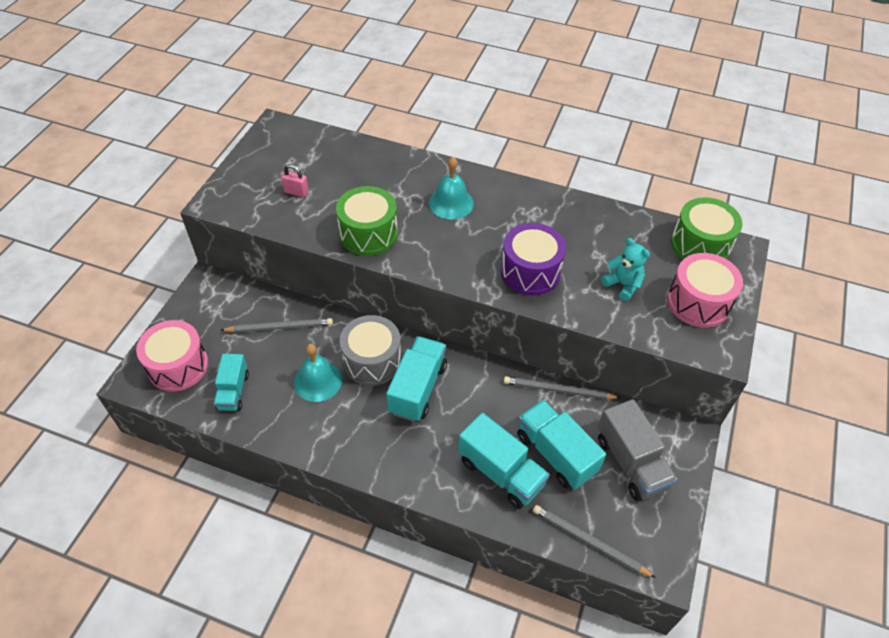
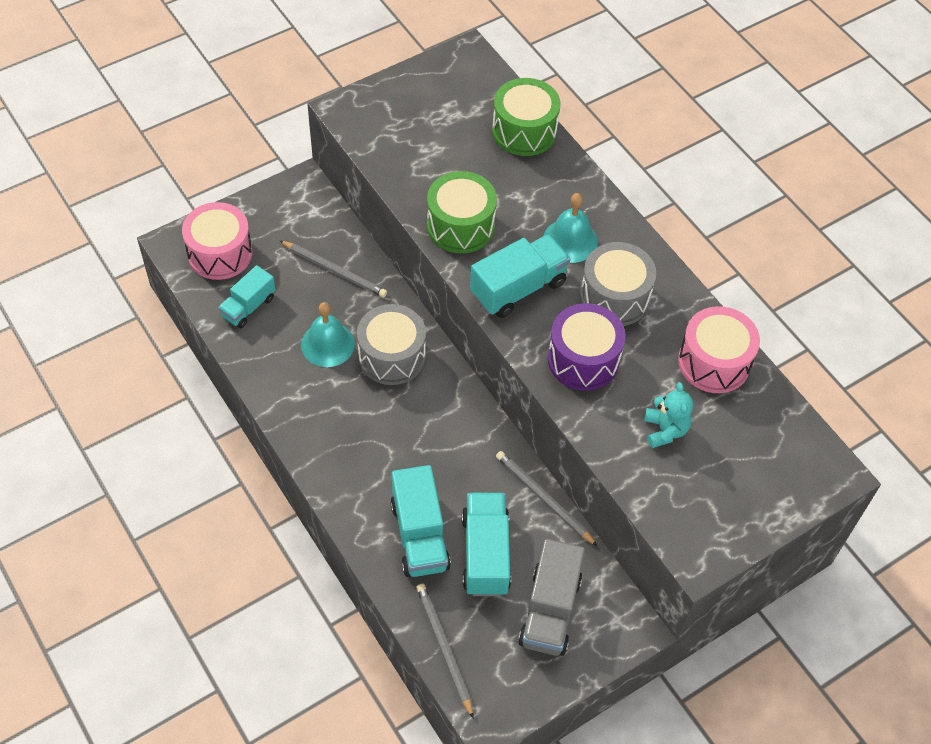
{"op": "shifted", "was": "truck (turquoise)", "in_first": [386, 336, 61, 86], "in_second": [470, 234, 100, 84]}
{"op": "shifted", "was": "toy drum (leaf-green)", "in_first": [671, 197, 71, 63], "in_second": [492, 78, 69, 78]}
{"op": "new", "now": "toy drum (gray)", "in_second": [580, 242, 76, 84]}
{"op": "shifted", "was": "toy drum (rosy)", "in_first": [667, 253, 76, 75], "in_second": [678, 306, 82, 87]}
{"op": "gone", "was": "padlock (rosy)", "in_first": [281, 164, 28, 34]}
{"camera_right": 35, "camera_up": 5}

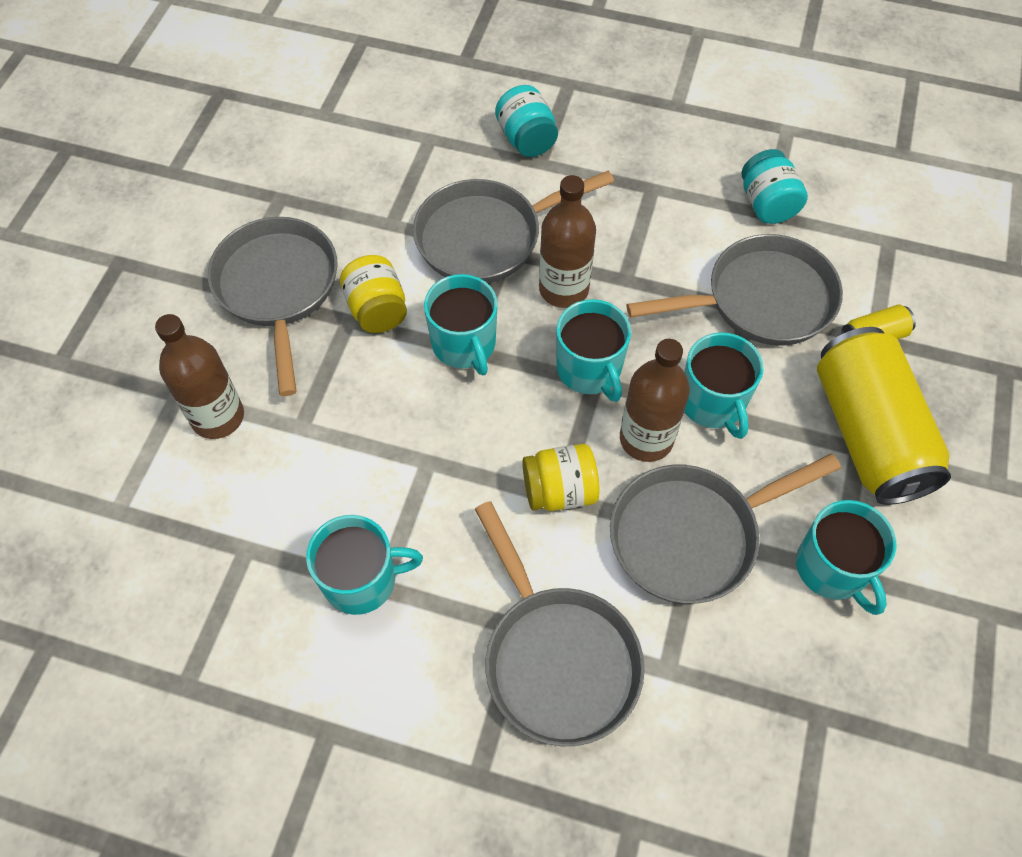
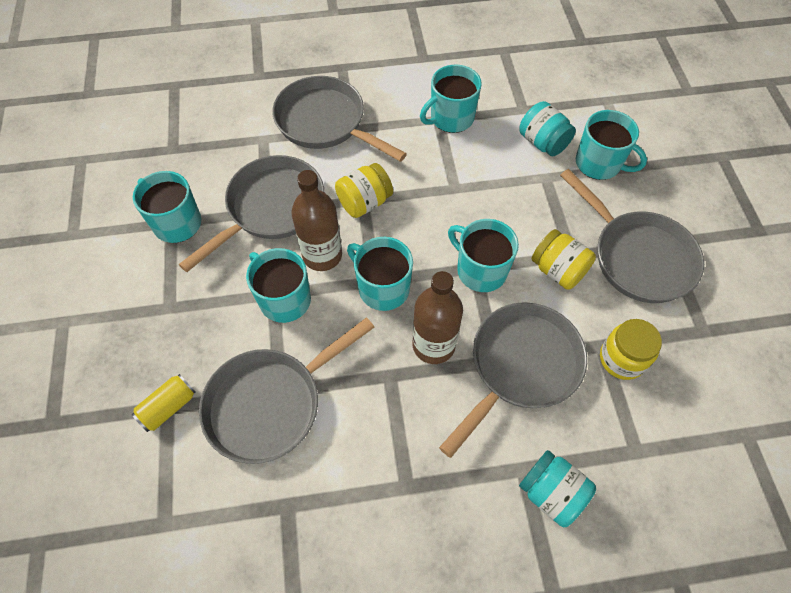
{"op": "shifted", "was": "jar (turquoise)", "in_first": [742, 149, 66, 75], "in_second": [519, 101, 57, 55]}
{"op": "swapped", "was": "flask (brown)", "now": "coffee mug (turquoise)", "in_first": [155, 314, 89, 125], "in_second": [576, 110, 71, 70]}
{"op": "new", "now": "jar (yellow)", "in_second": [600, 319, 62, 61]}
{"op": "gone", "was": "tin (yellow)", "in_first": [817, 327, 134, 178]}
{"camera_right": 155, "camera_up": 0}

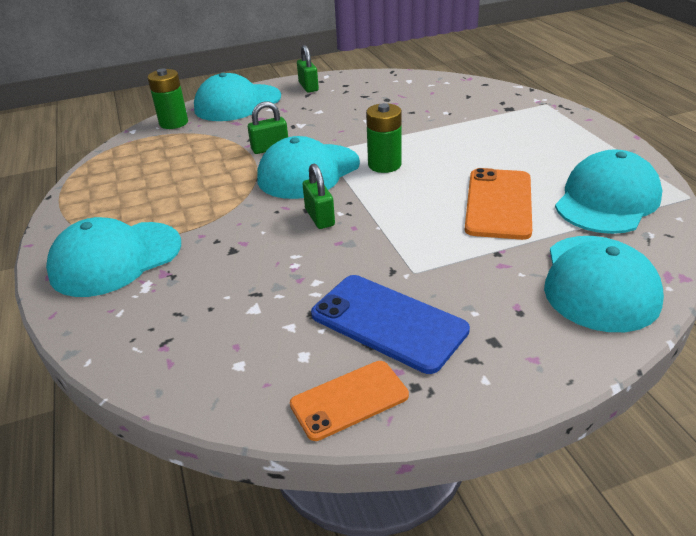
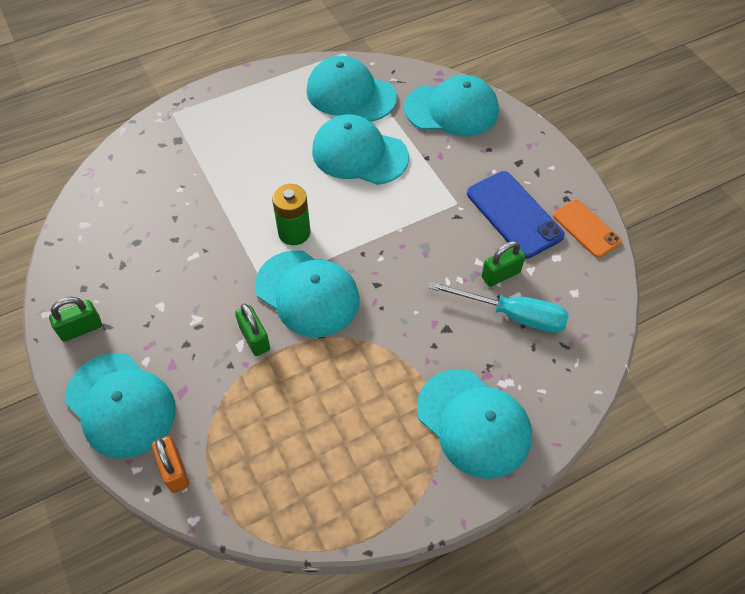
{"op": "swapped", "was": "AA battery (leaf-green)", "now": "padlock (orange)", "in_first": [147, 68, 41, 61], "in_second": [152, 436, 37, 57]}
{"op": "swapped", "was": "smartphone (orange)", "now": "peaked cap (turquoise)", "in_first": [465, 168, 67, 72], "in_second": [312, 114, 97, 71]}
{"op": "new", "now": "flat screwdriver (turquoise)", "in_second": [428, 281, 141, 52]}
{"op": "rotated", "was": "smartphone (cobalt)", "in_first": [311, 275, 159, 99], "in_second": [467, 171, 98, 88], "clockwise": -60}
{"op": "shifted", "was": "padlock (leaf-green)", "in_first": [303, 164, 32, 65], "in_second": [481, 241, 44, 46]}
{"camera_right": -100, "camera_up": 20}

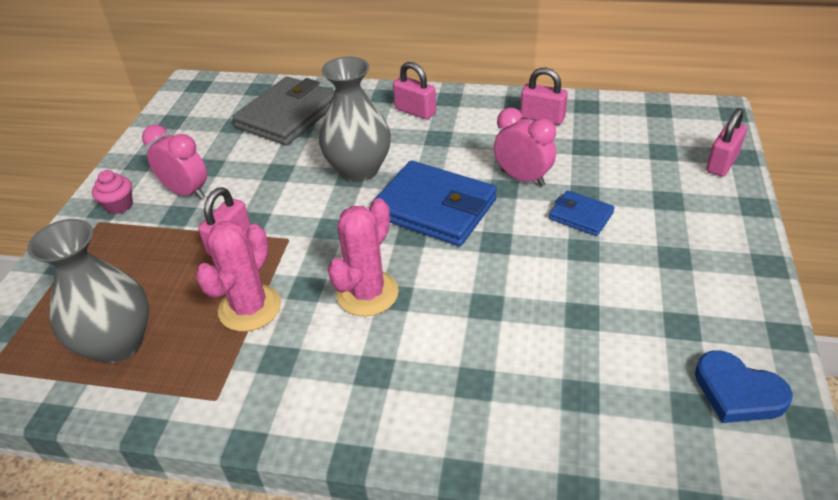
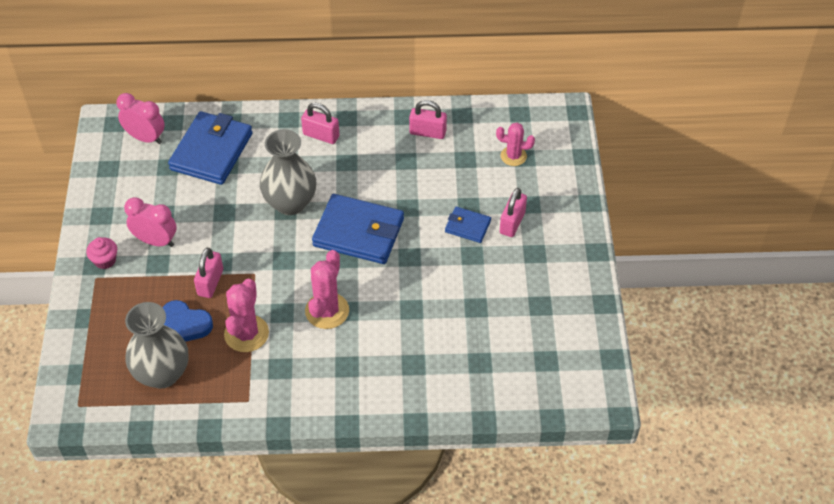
{"op": "shifted", "was": "clock (rosy)", "in_first": [494, 108, 62, 79], "in_second": [116, 93, 49, 51]}
{"op": "shifted", "was": "love heart (cobalt)", "in_first": [695, 351, 98, 72], "in_second": [162, 300, 51, 42]}
{"op": "repainted", "was": "billfold (gray)", "now": "billfold (cobalt)", "in_first": [232, 77, 103, 68], "in_second": [168, 111, 85, 74]}
{"op": "new", "now": "saguaro cactus (rosy)", "in_second": [496, 123, 39, 43]}
{"op": "shifted", "was": "padlock (rosy)", "in_first": [706, 108, 41, 69], "in_second": [500, 188, 27, 49]}
{"camera_right": -15, "camera_up": 10}

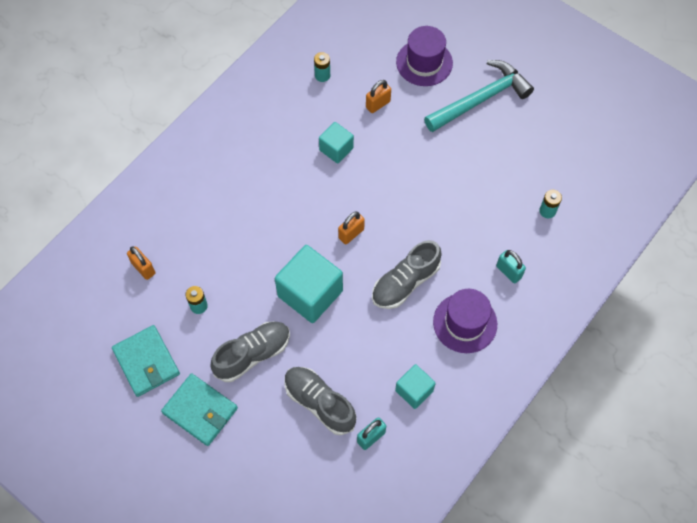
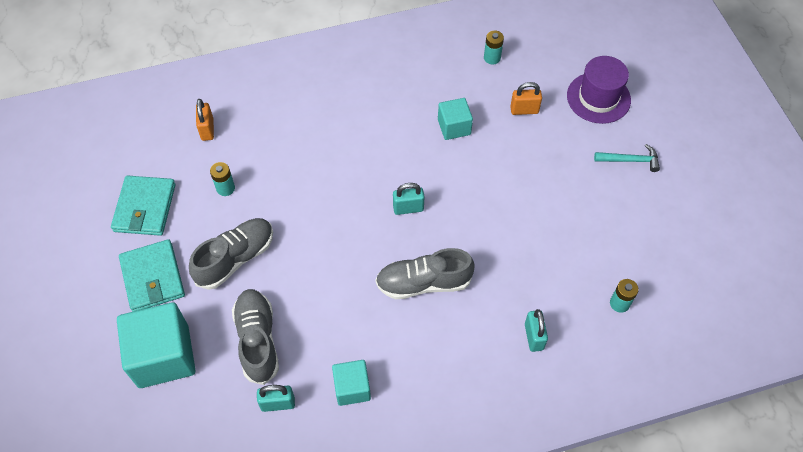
{"op": "shifted", "was": "solid cube (turquoise)", "in_first": [275, 245, 68, 78], "in_second": [117, 302, 78, 86]}
{"op": "rotated", "was": "sneaker (gray)", "in_first": [210, 322, 80, 60], "in_second": [189, 218, 84, 72], "clockwise": -45}
{"op": "repainted", "was": "padlock (orange)", "now": "padlock (turquoise)", "in_first": [338, 212, 27, 32], "in_second": [393, 183, 31, 32]}
{"op": "scaled", "was": "carpenter's hammer (turquoise)", "in_first": [424, 60, 110, 72], "in_second": [594, 144, 66, 28], "ratio": 0.49}
{"op": "gone", "was": "hat (purple)", "in_first": [433, 289, 64, 64]}
{"camera_right": 35, "camera_up": -5}

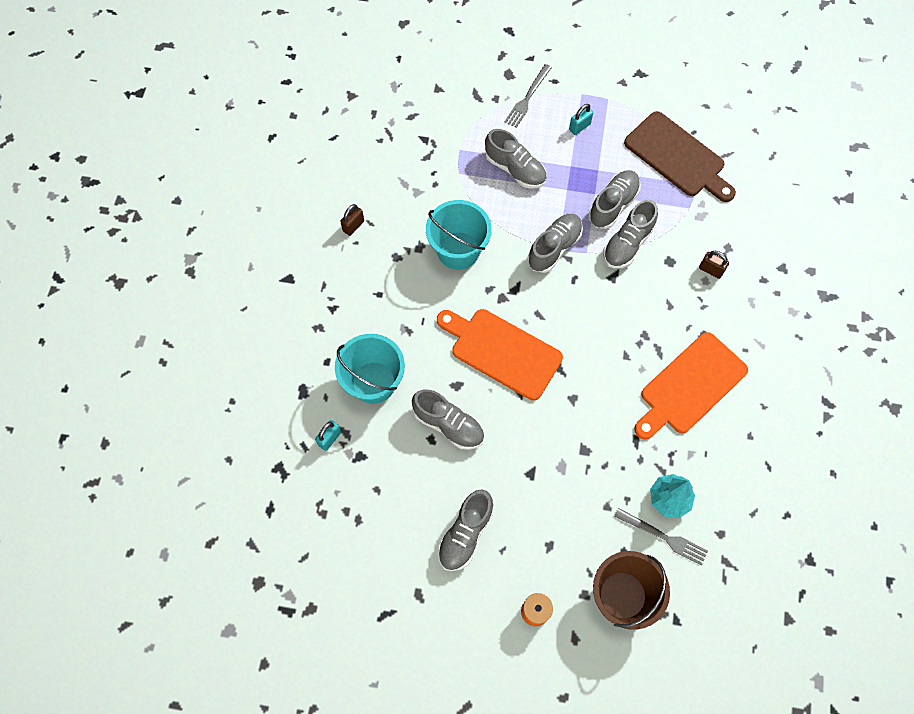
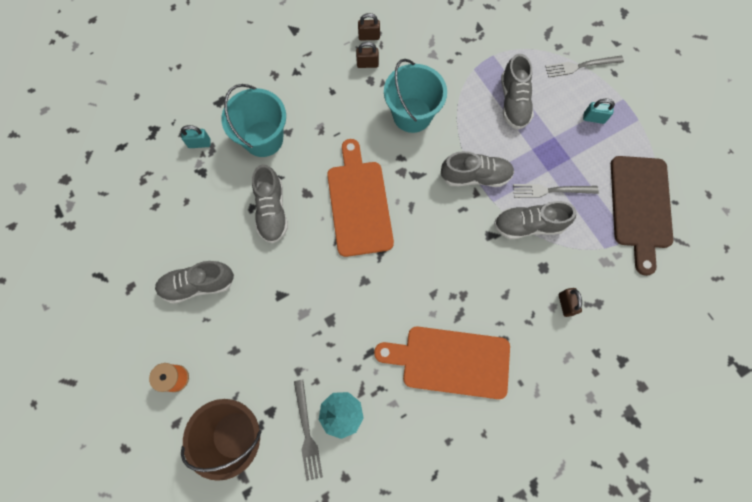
{"op": "new", "now": "padlock (brown)", "in_second": [356, 42, 23, 26]}
{"op": "swapped", "was": "sneaker (gray)", "now": "dinner fork (gray)", "in_first": [589, 170, 52, 59], "in_second": [513, 184, 86, 14]}
{"camera_right": 50, "camera_up": 5}

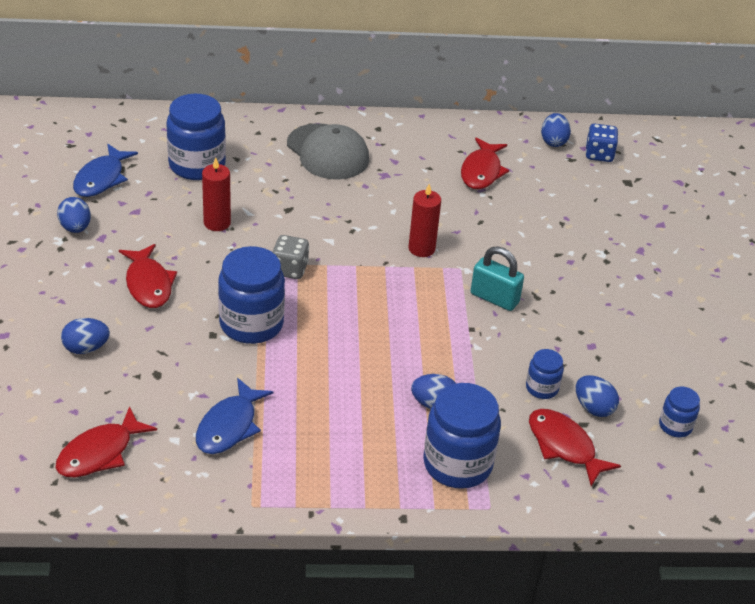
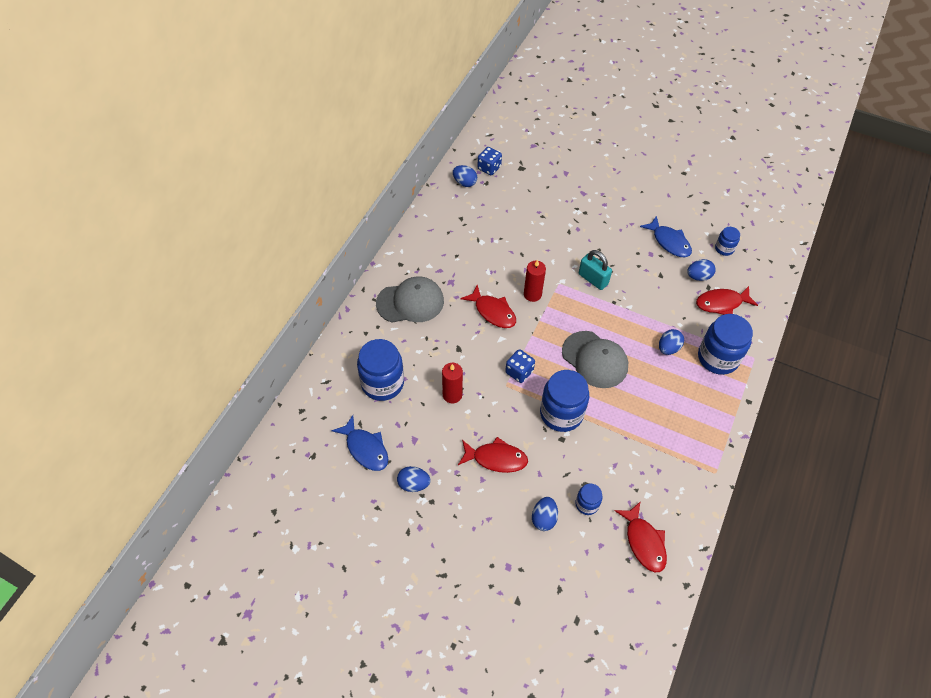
{"op": "shifted", "was": "fish figure (scarlet)", "in_first": [461, 138, 48, 51], "in_second": [460, 285, 56, 43]}
{"op": "repainted", "was": "game die (gray)", "now": "game die (cobalt)", "in_first": [272, 235, 37, 44], "in_second": [505, 349, 30, 34]}
{"op": "new", "now": "peaked cap (gray)", "in_second": [562, 331, 66, 57]}
{"op": "shifted", "was": "jar (cobalt)", "in_first": [526, 349, 38, 50], "in_second": [575, 484, 27, 31]}
{"op": "rotated", "was": "padlock (turquoise)", "in_first": [471, 246, 53, 65], "in_second": [579, 250, 33, 40], "clockwise": 75}
{"op": "shifted", "was": "fish figure (cobalt)", "in_first": [196, 378, 77, 76], "in_second": [640, 215, 52, 42]}
{"camera_right": -60, "camera_up": 15}

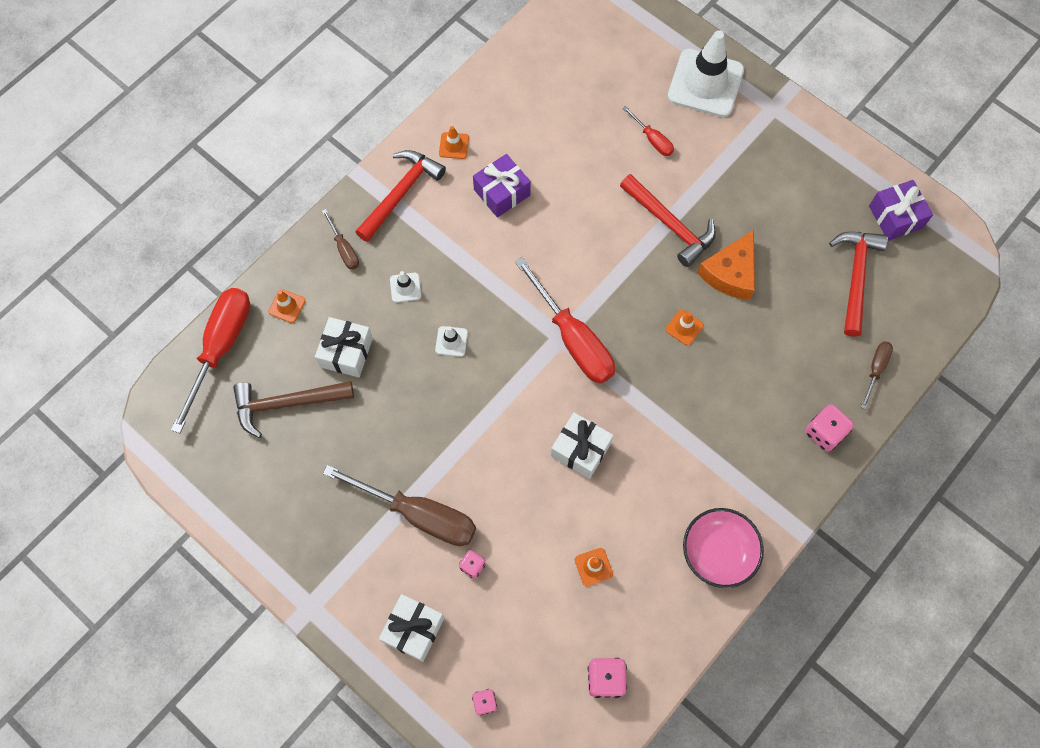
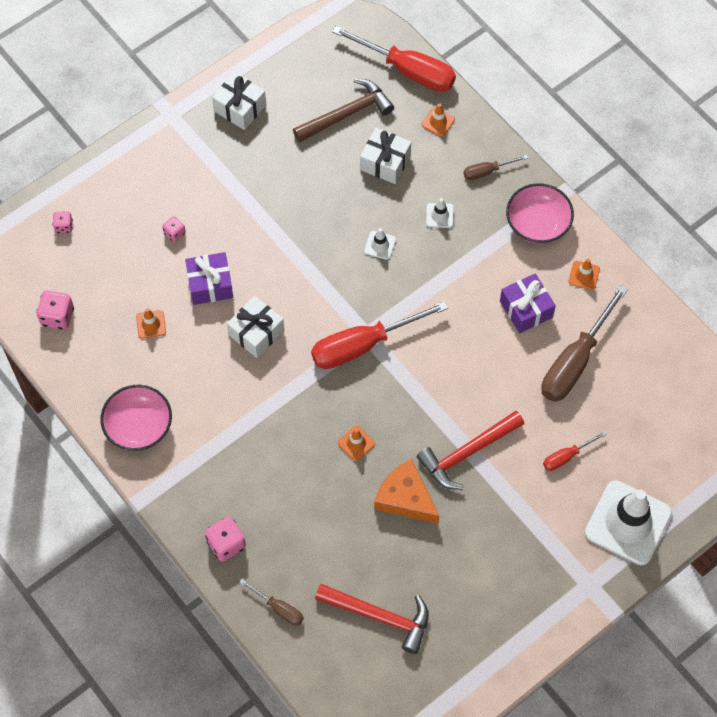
{"op": "shifted", "was": "wrapped gift (purple)", "in_first": [869, 180, 64, 61], "in_second": [185, 252, 48, 53]}
{"op": "shifted", "was": "wrapped gift (snow-white)", "in_first": [379, 594, 65, 68], "in_second": [212, 72, 54, 58]}
{"op": "rotated", "was": "carpenter's hammer (brown)", "in_first": [233, 381, 121, 57], "in_second": [293, 78, 101, 64], "clockwise": 60}
{"op": "swapped", "was": "carpenter's hammer (scarlet)", "now": "bowl (rosy)", "in_first": [355, 150, 91, 92], "in_second": [506, 183, 68, 61]}
{"op": "shifted", "was": "flat screwdriver (brown)", "in_first": [323, 465, 153, 81], "in_second": [541, 285, 87, 117]}
{"camera_right": 100, "camera_up": -5}

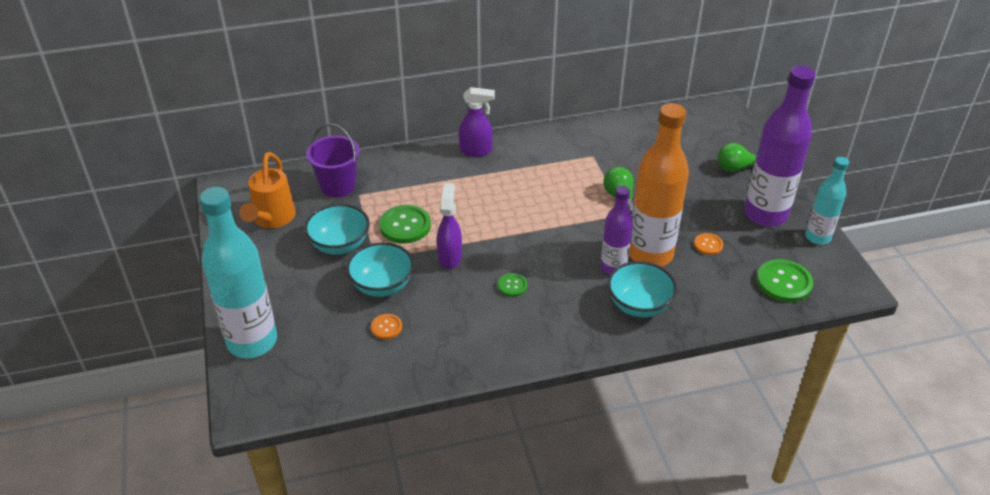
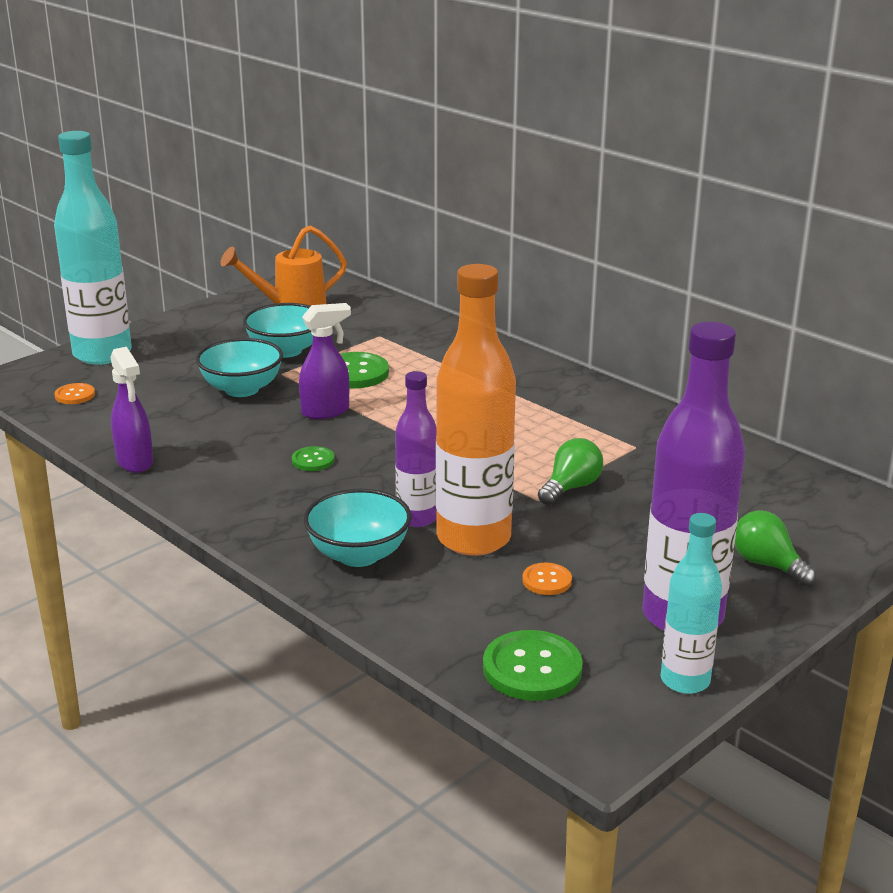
{"op": "shifted", "was": "shirt button (orange)", "in_first": [371, 314, 31, 26], "in_second": [55, 383, 40, 21]}
{"op": "shifted", "was": "spray cleaner (purple)", "in_first": [459, 87, 36, 70], "in_second": [110, 347, 43, 126]}
{"op": "gone", "was": "bucket (purple)", "in_first": [306, 123, 54, 75]}
{"camera_right": 60, "camera_up": -15}

